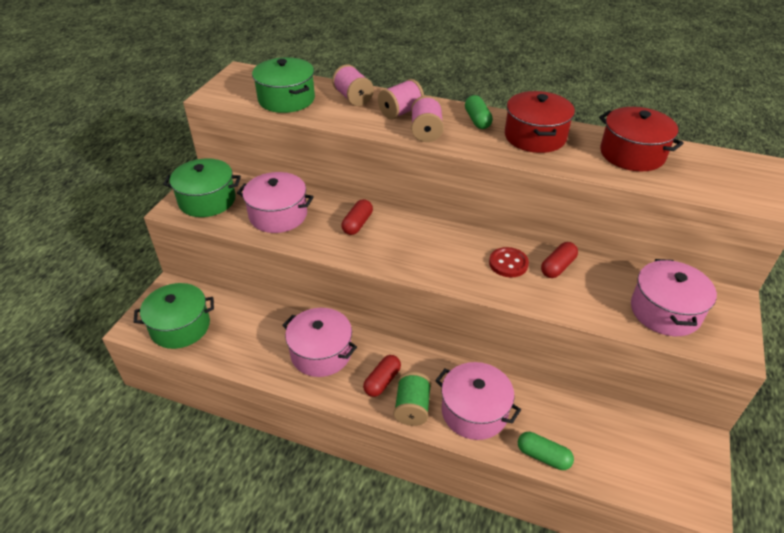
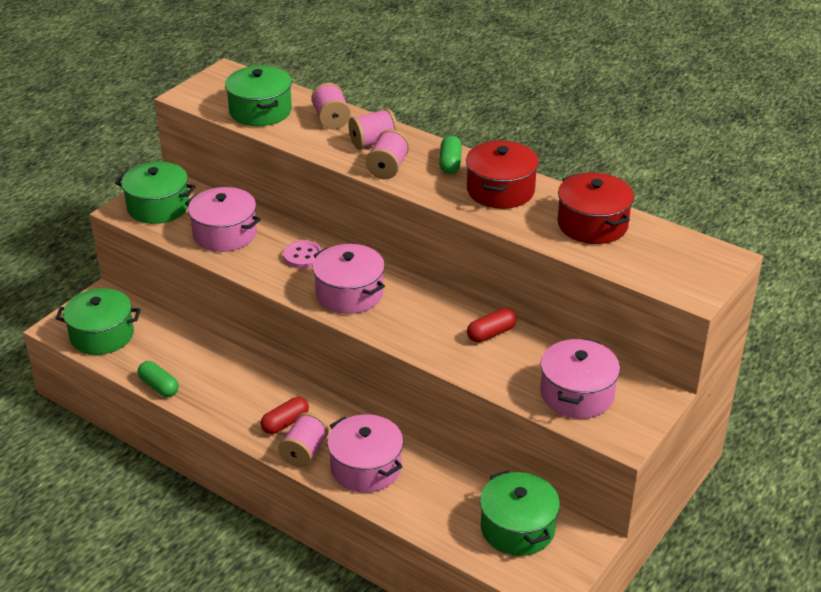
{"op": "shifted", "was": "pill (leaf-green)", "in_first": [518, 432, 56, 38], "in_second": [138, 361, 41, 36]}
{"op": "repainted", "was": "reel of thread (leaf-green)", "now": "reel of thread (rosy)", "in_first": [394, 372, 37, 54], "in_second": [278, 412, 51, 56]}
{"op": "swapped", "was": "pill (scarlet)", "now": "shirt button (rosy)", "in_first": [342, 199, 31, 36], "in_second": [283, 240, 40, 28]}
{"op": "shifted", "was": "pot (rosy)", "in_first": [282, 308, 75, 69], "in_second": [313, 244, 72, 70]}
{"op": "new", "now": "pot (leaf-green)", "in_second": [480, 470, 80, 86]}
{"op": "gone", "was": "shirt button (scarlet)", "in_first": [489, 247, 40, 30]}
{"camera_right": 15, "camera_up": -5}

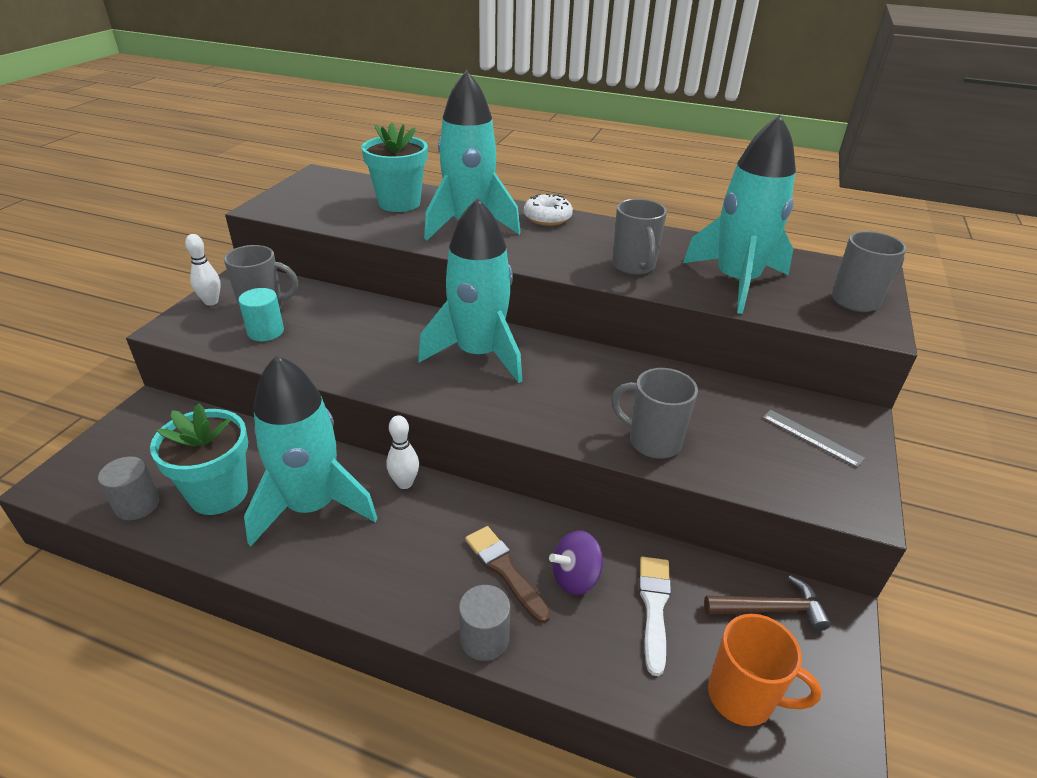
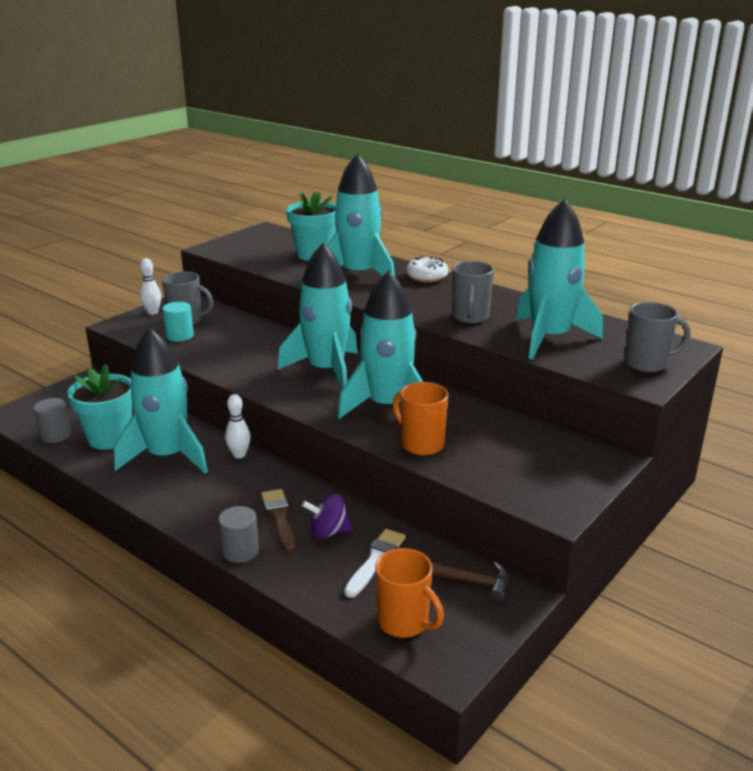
{"op": "new", "now": "rocket (turquoise)", "in_second": [337, 270, 86, 149]}
{"op": "repainted", "was": "coffee mug (gray)", "now": "coffee mug (orange)", "in_first": [611, 368, 87, 91], "in_second": [393, 382, 56, 73]}
{"op": "gone", "was": "ruler (gray)", "in_first": [762, 410, 103, 57]}
{"camera_right": 20, "camera_up": -10}

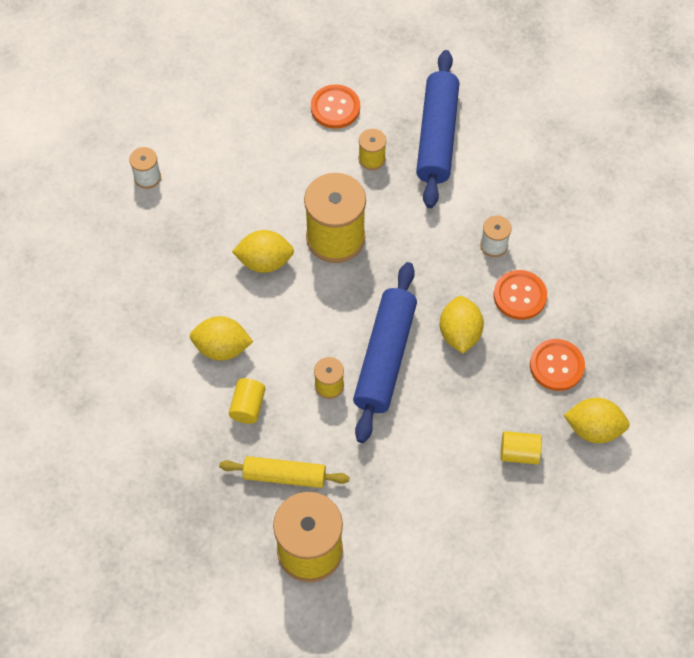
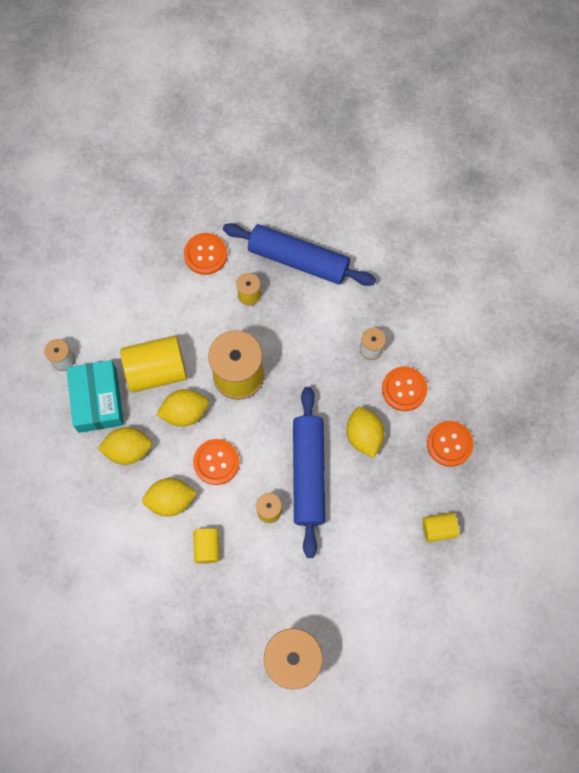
{"op": "new", "now": "parcel (turquoise)", "in_second": [66, 360, 58, 73]}
{"op": "shifted", "was": "citrus fruit (yellow)", "in_first": [564, 398, 66, 45], "in_second": [98, 427, 54, 38]}
{"op": "new", "now": "solid cylinder (yellow)", "in_second": [120, 335, 67, 58]}
{"op": "new", "now": "shirt button (orange)", "in_second": [193, 439, 47, 46]}
{"op": "rotated", "was": "rolling pin (cobalt)", "in_first": [416, 50, 43, 158], "in_second": [223, 223, 153, 63], "clockwise": -60}
{"op": "gone", "was": "rolling pin (yellow)", "in_first": [219, 456, 130, 32]}
{"camera_right": -15, "camera_up": 10}

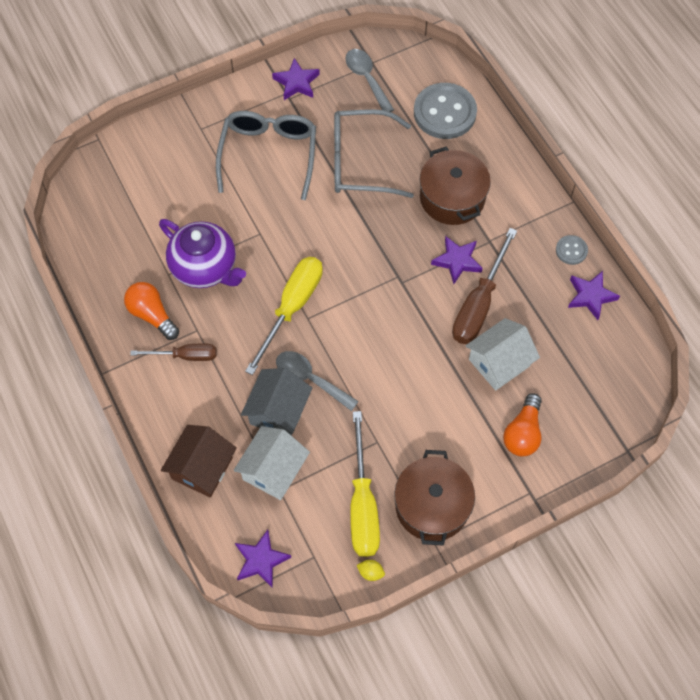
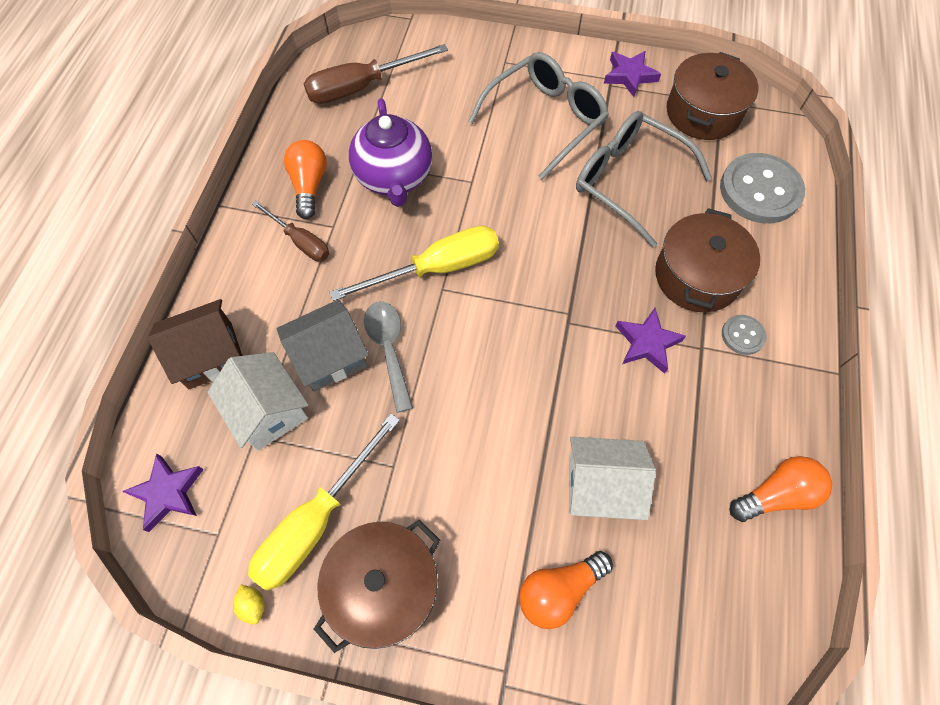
{"op": "rotated", "was": "cottage (snow-white)", "in_first": [233, 426, 77, 74], "in_second": [207, 352, 101, 99], "clockwise": 75}
{"op": "shifted", "was": "flat screwdriver (brown)", "in_first": [452, 228, 65, 116], "in_second": [303, 44, 145, 60]}
{"op": "swapped", "was": "teaspoon (gray)", "now": "pot (brown)", "in_first": [345, 49, 49, 63], "in_second": [667, 52, 91, 88]}
{"op": "shifted", "was": "shirt button (gray)", "in_first": [556, 235, 32, 30], "in_second": [722, 315, 45, 40]}
{"op": "swapped", "was": "five-pointed star (purple)", "now": "bulb (orange)", "in_first": [568, 271, 52, 49], "in_second": [730, 456, 102, 66]}
{"camera_right": 40, "camera_up": 0}

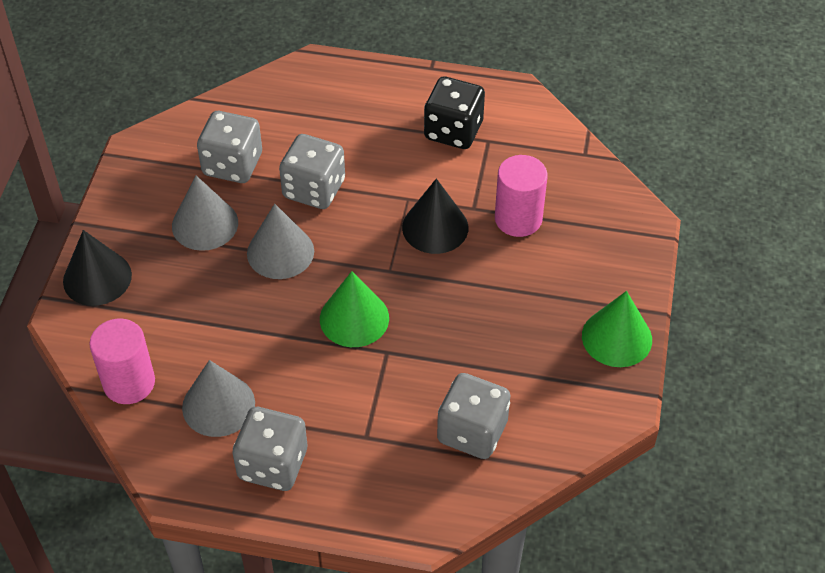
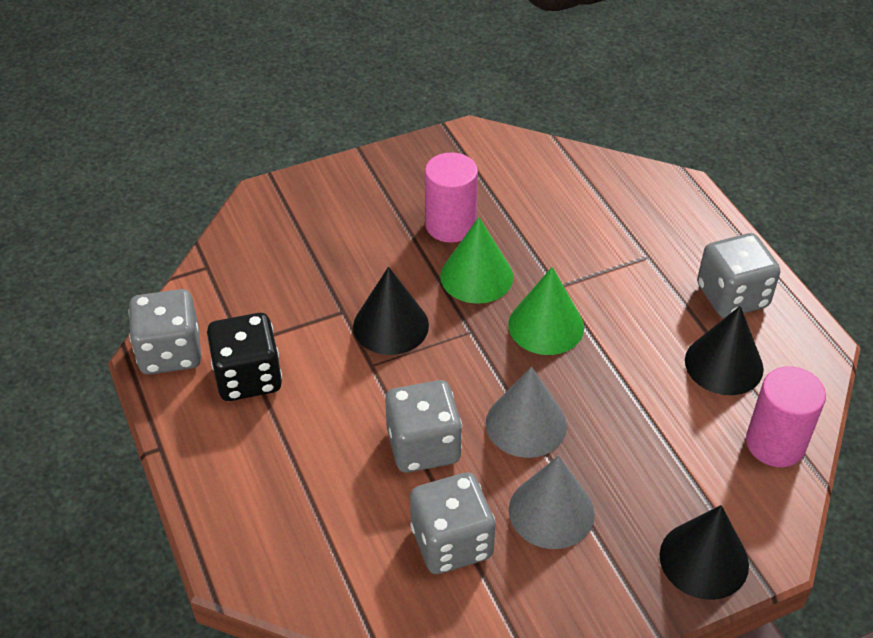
{"op": "shifted", "was": "game die (gray)", "in_first": [437, 373, 73, 86], "in_second": [128, 289, 73, 86]}
{"op": "shifted", "was": "solid cylinder (rosy)", "in_first": [495, 155, 53, 82], "in_second": [425, 152, 53, 91]}
{"op": "shifted", "was": "cone shape (leaf-green)", "in_first": [582, 291, 70, 76], "in_second": [440, 217, 73, 87]}
{"op": "repainted", "was": "cone shape (gray)", "now": "cone shape (ebony)", "in_first": [182, 360, 73, 77], "in_second": [685, 306, 79, 89]}
{"camera_right": -125, "camera_up": -5}

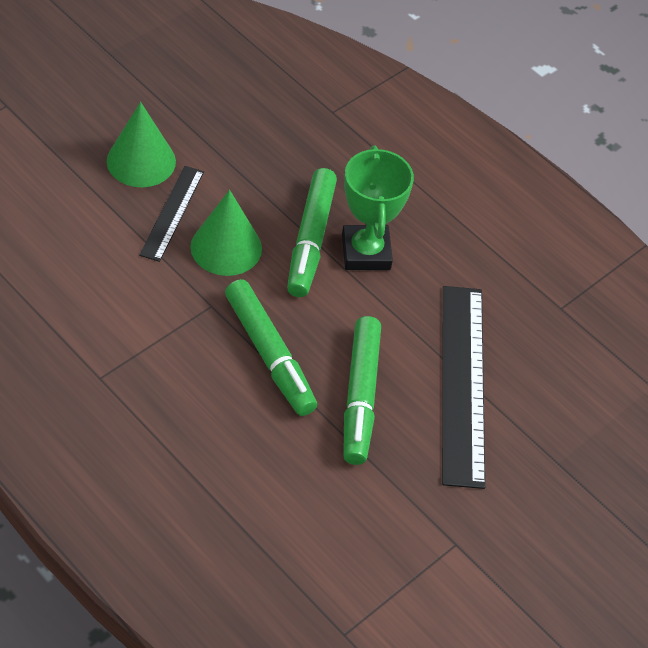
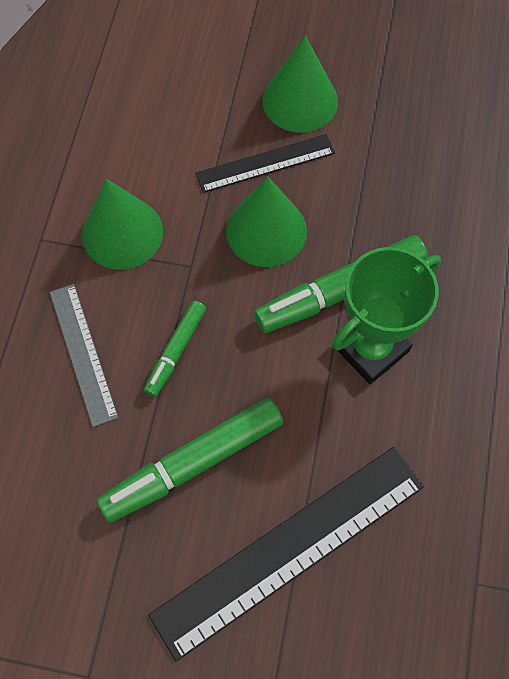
{"op": "new", "now": "ruler (gray)", "in_second": [50, 284, 68, 143]}
{"op": "new", "now": "cone shape (leaf-green)", "in_second": [82, 179, 81, 91]}
{"op": "scaled", "was": "felt pen (leaf-green)", "in_first": [225, 279, 92, 137], "in_second": [144, 301, 62, 96], "ratio": 0.56}
{"camera_right": 60, "camera_up": 15}

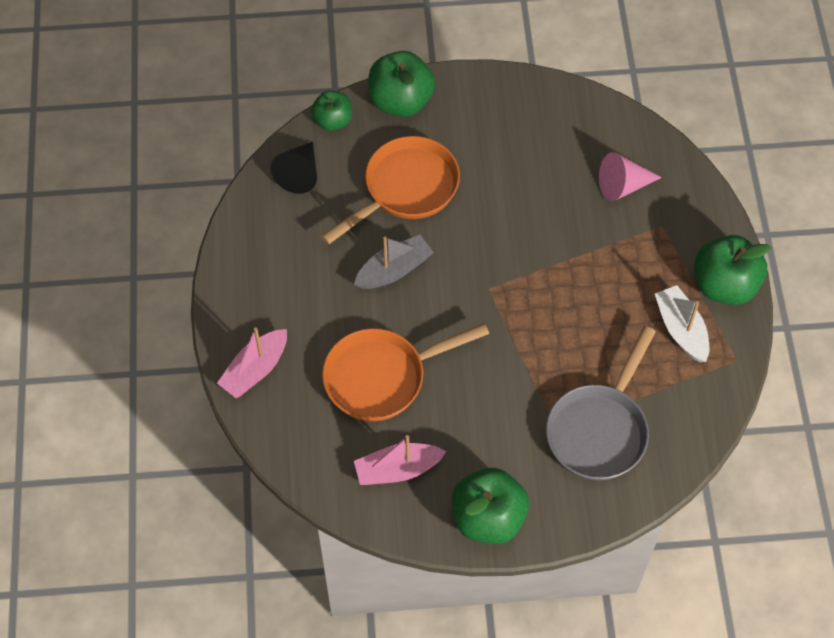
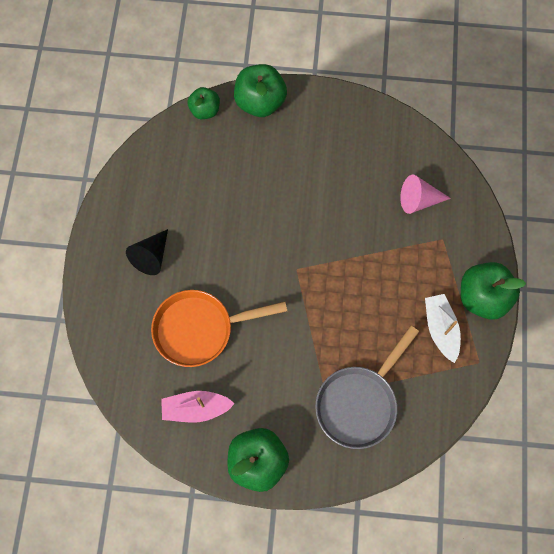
{"op": "shifted", "was": "cone shape (ebony)", "in_first": [271, 141, 46, 53], "in_second": [126, 229, 42, 46]}
{"op": "gone", "was": "sailboat (rosy)", "in_first": [217, 327, 70, 71]}
{"op": "gone", "was": "pan (orange)", "in_first": [321, 136, 139, 109]}
{"op": "gone", "was": "sailboat (gray)", "in_first": [354, 235, 80, 54]}
{"camera_right": 10, "camera_up": 10}

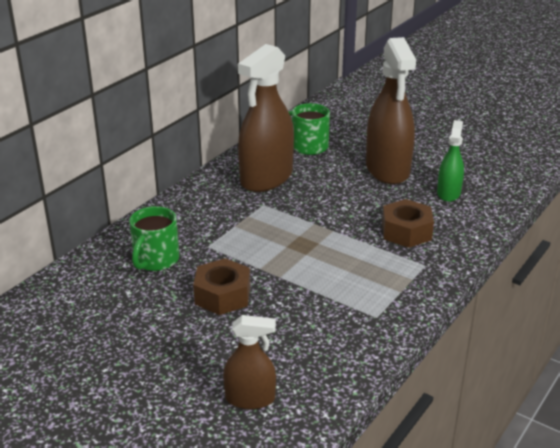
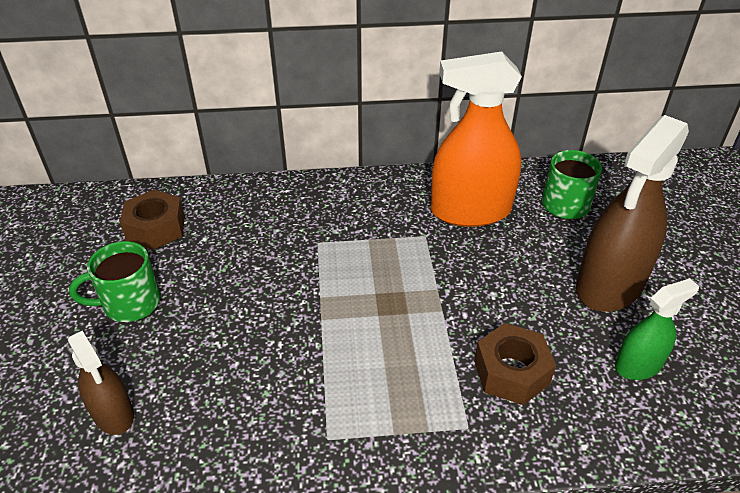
{"op": "shifted", "was": "coffee mug (leaf-green)", "in_first": [129, 206, 50, 65], "in_second": [69, 241, 92, 81]}
{"op": "shifted", "was": "hex nut (brown)", "in_first": [193, 258, 57, 57], "in_second": [120, 190, 65, 60]}
{"op": "repainted", "was": "spray cleaner (brown)", "now": "spray cleaner (orange)", "in_first": [238, 44, 56, 148], "in_second": [431, 51, 91, 176]}
{"camera_right": 50, "camera_up": 10}

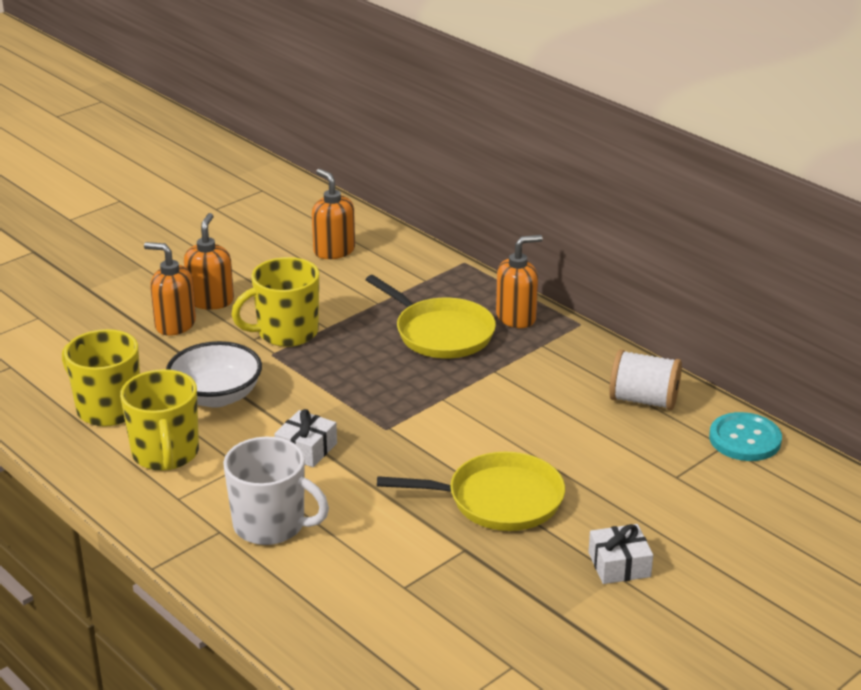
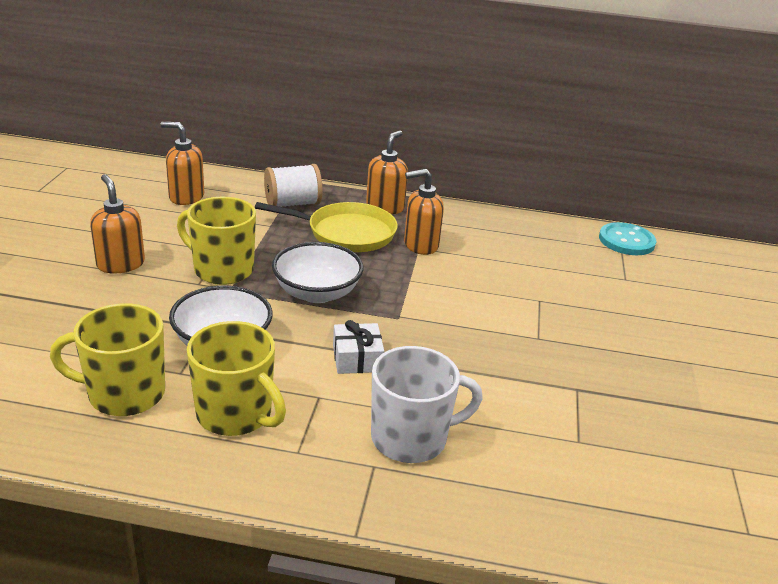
{"op": "rotated", "was": "coffee mug (yellow)", "in_first": [231, 257, 88, 90], "in_second": [177, 197, 79, 88], "clockwise": 90}
{"op": "shifted", "was": "reel of thread (snow-white)", "in_first": [609, 349, 73, 61], "in_second": [264, 164, 59, 43]}
{"op": "new", "now": "bowl (snow-white)", "in_second": [272, 242, 92, 61]}
{"op": "shifted", "was": "pump bottle (orange)", "in_first": [144, 242, 52, 94], "in_second": [404, 169, 40, 86]}
{"op": "gone", "was": "pan (yellow)", "in_first": [377, 451, 188, 80]}
{"op": "gone", "was": "wrapped gift (snow-white)", "in_first": [588, 524, 65, 60]}
{"camera_right": -40, "camera_up": 0}

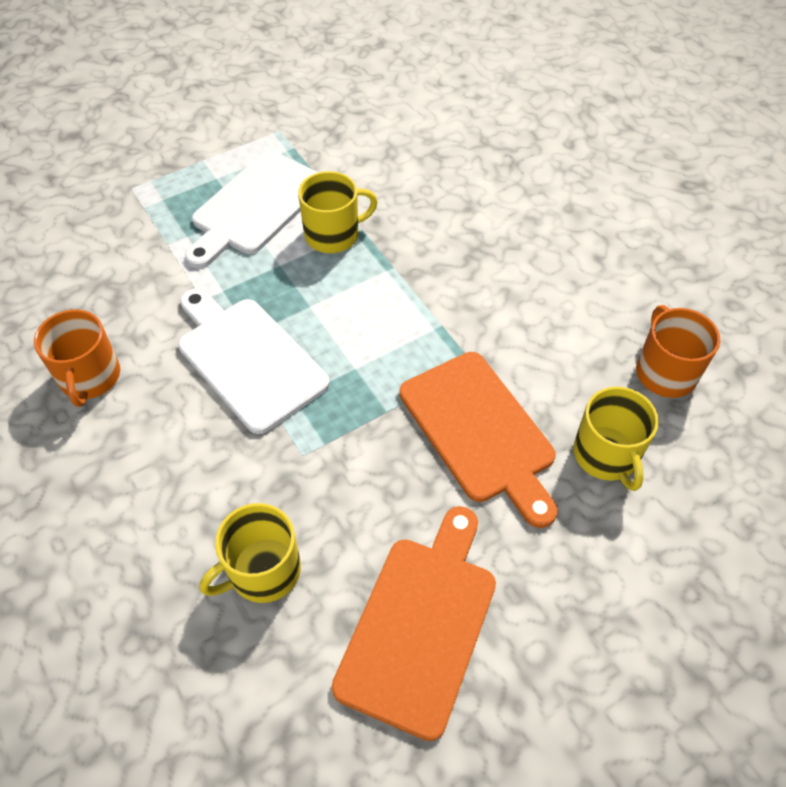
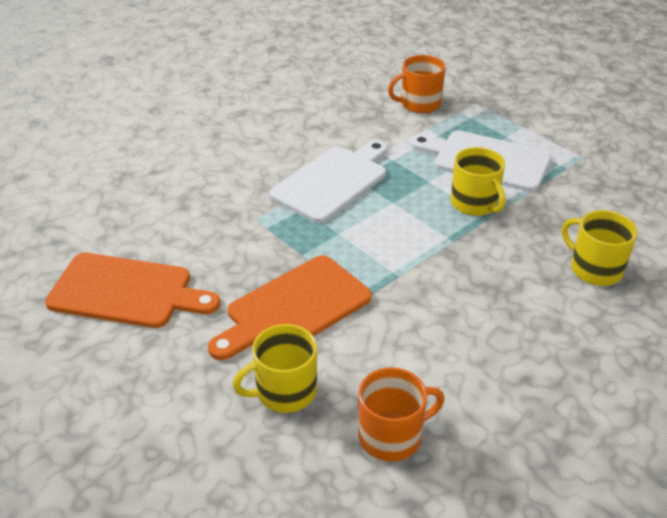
{"op": "shifted", "was": "coffee mug (orange)", "in_first": [34, 309, 86, 98], "in_second": [388, 55, 58, 58]}
{"op": "shifted", "was": "coffee mug (yellow)", "in_first": [200, 503, 101, 100], "in_second": [562, 210, 76, 76]}
{"camera_right": 80, "camera_up": -15}

